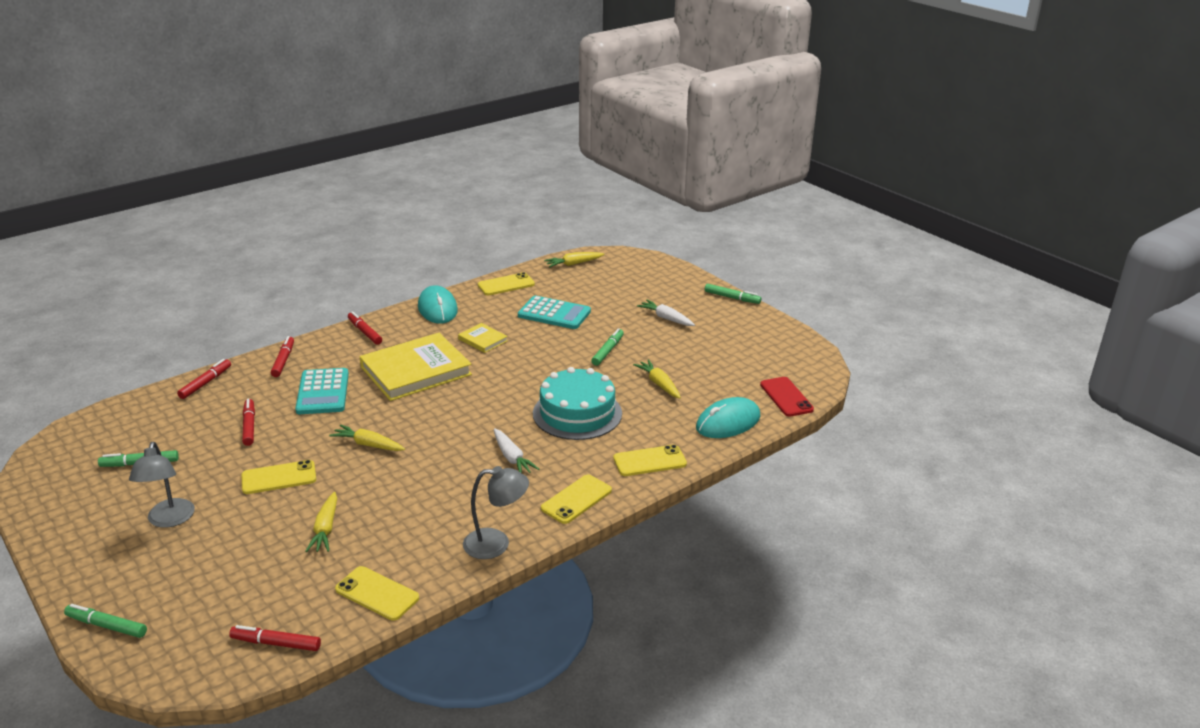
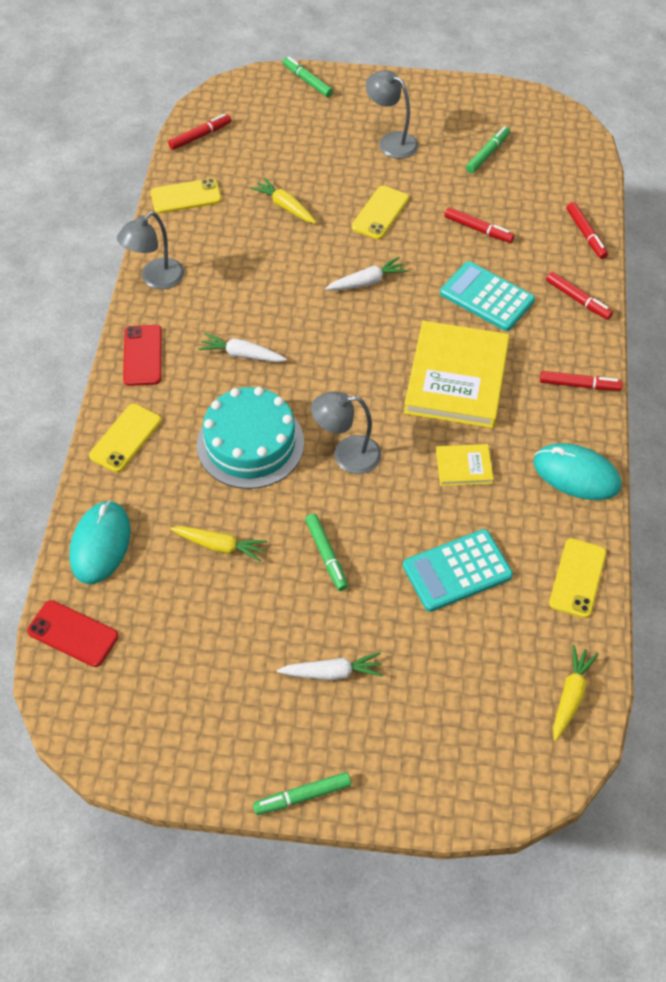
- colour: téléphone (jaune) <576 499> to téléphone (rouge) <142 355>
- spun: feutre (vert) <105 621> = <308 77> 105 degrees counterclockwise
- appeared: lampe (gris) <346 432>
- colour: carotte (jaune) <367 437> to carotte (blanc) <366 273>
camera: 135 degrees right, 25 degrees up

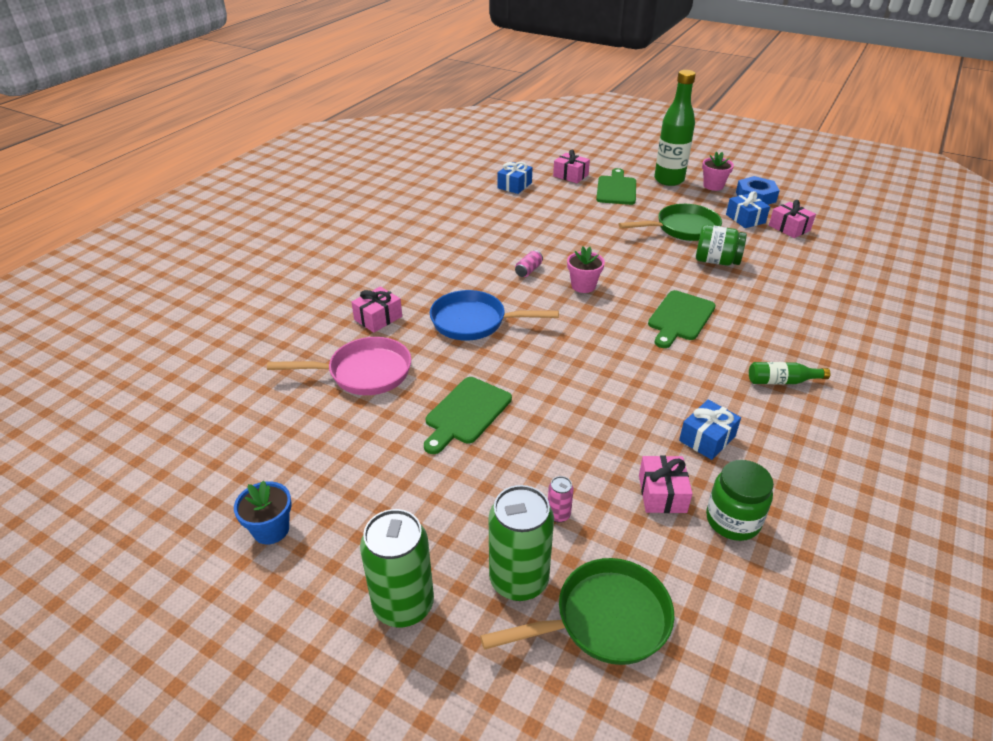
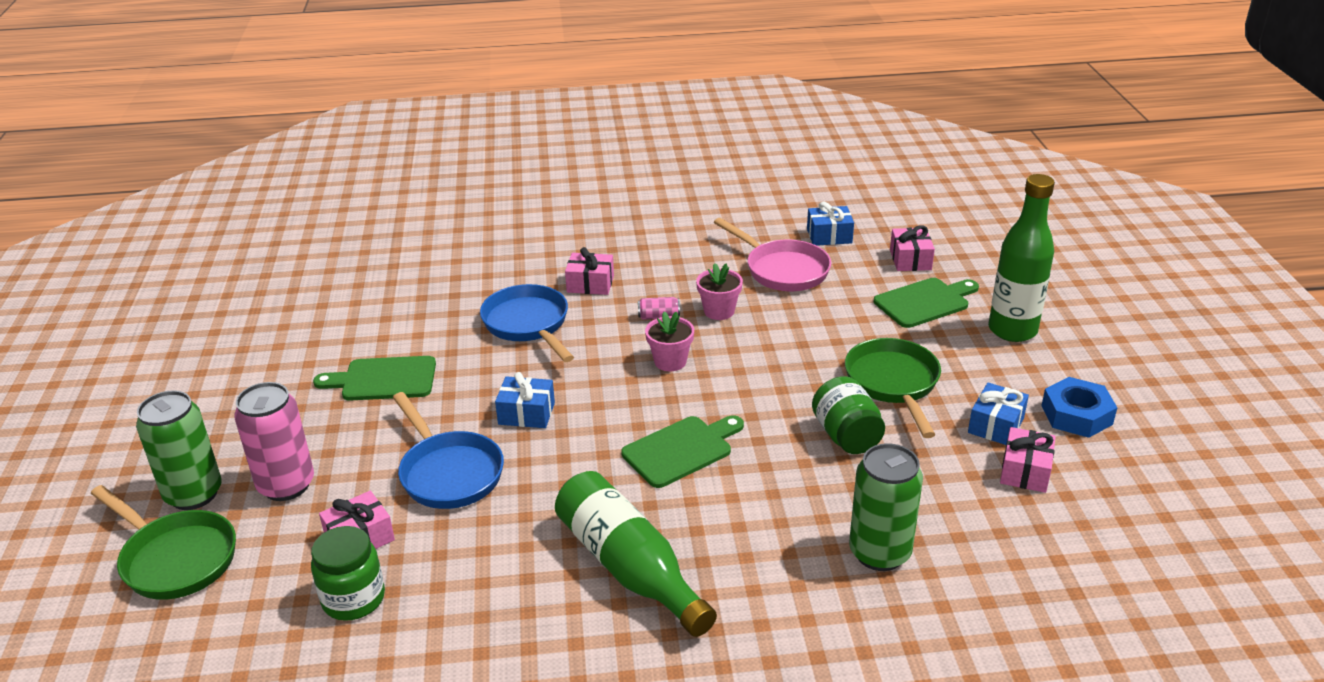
- size: canette (rose) <561 499> = <274 441> x2.28
- appeared: poêle (bleu) <448 450>
- relocated: cadeau (bleu) <710 430> to <525 400>
- size: bouteille (vert) <789 373> = <636 554> x2.04
- relocated: cadeau (rose) <376 309> to <589 271>
- spun: planche à découper (vert) <682 319> = <682 451> 150 degrees clockwise
- relocated: pot de fleurs (rose) <718 171> to <719 291>
- relocated: poêle (rose) <339 366> to <772 254>
- spun: poêle (vert) <670 222> = <893 388> 135 degrees counterclockwise
- relocated: canette (vert) <397 568> to <886 507>
- missing: pot de fleurs (bleu) <263 512>
camera: 55 degrees right, 5 degrees down

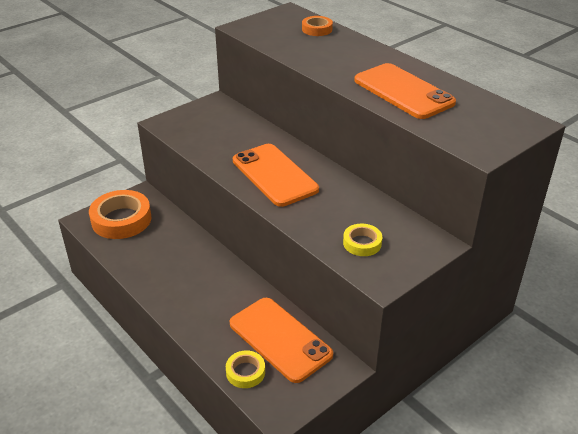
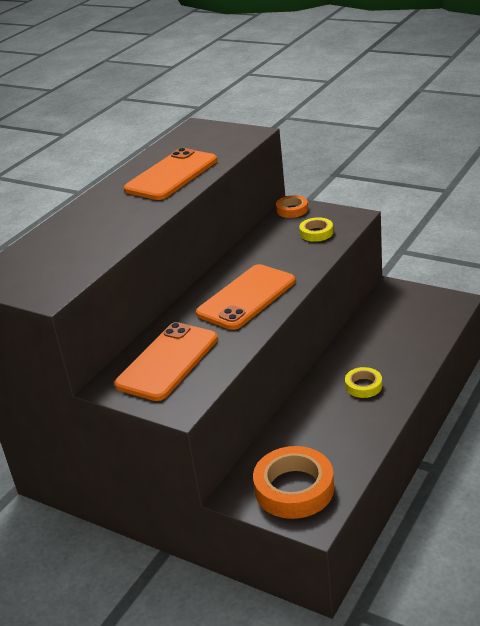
- relocated: téléphone (orange) <281 340> to <166 361>
- relocated: ruban adhésif (orange) <317 26> to <292 206>
- relocated: ruban adhésif (jaune) <245 369> to <363 382>
camera: 105 degrees left, 5 degrees down

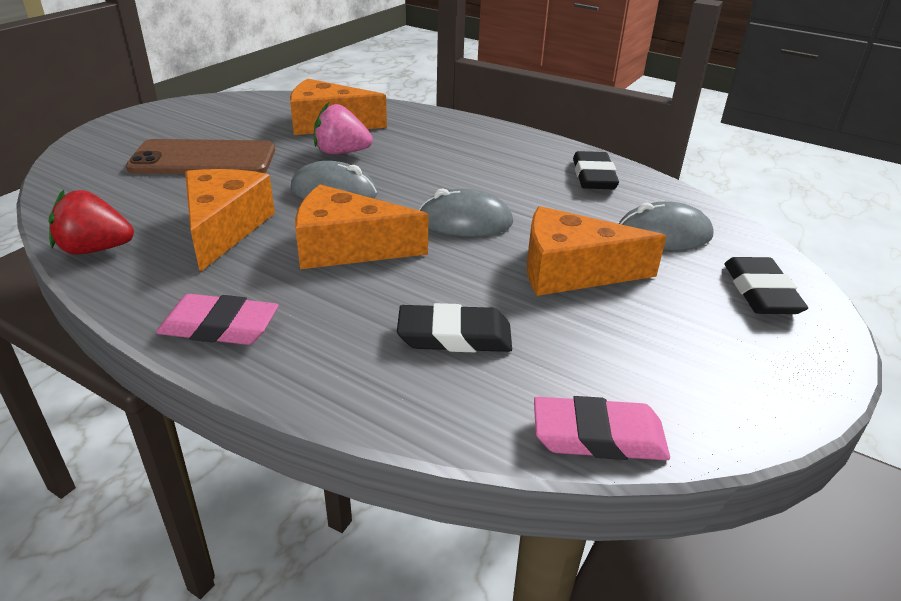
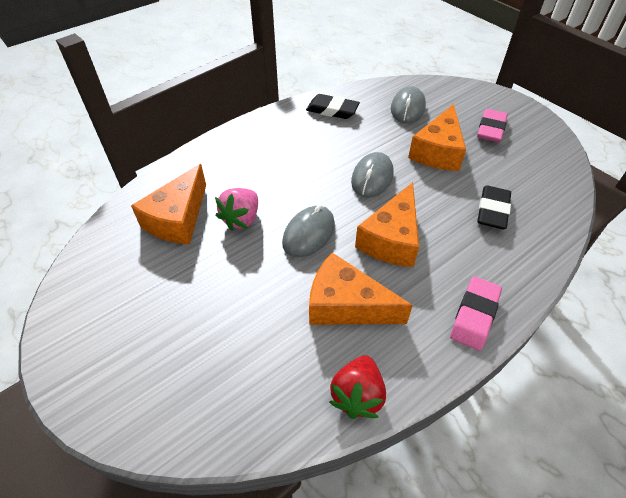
- relocated: gomme (rose) <602 428> to <492 125>
- missing: téléphone (marron) <200 156>
- missing: gomme (noir) <766 285>
camera: 70 degrees left, 15 degrees up

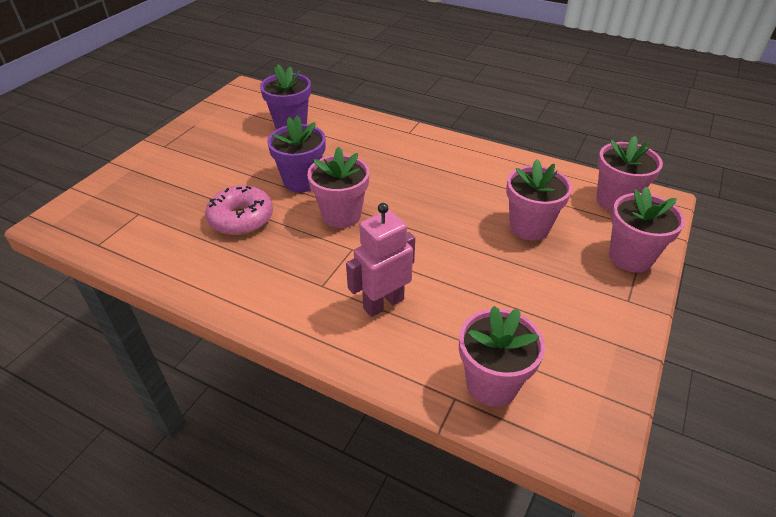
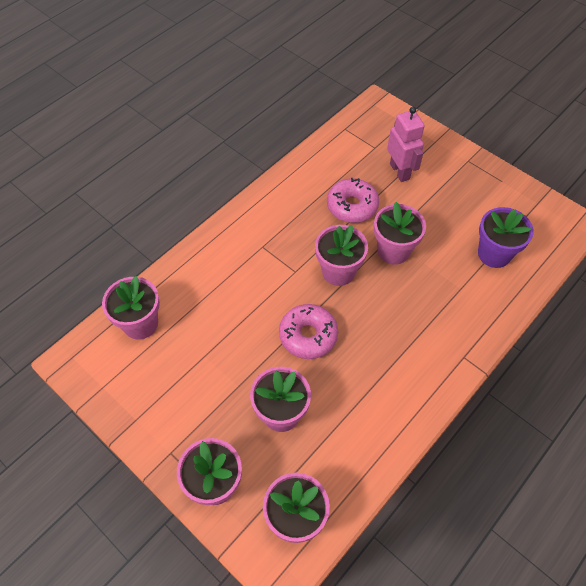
- appeared: beignet (rose) <308 331>
- colour: pot de fleurs (violet) <296 154> to pot de fleurs (rose) <400 233>
- relocated: robot (rose) <380 260> to <406 144>
camera: 105 degrees right, 15 degrees up

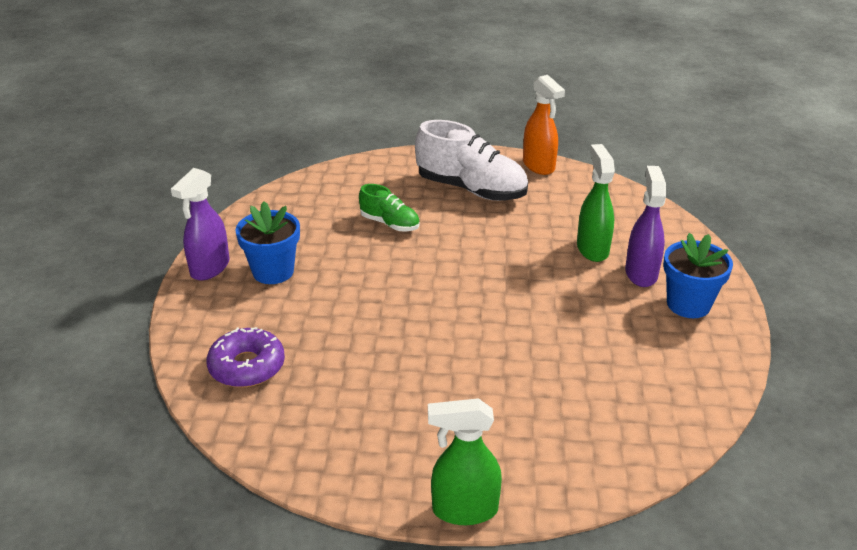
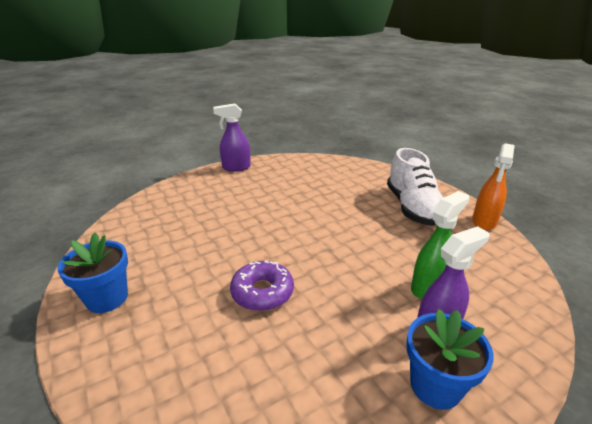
- relocated: pot de fleurs (bleu) <267 242> to <92 273>
- relocated: beignet (violet) <245 357> to <262 286>
- missing: chaussure (vert) <389 208>
- missing: vaporisateur (vert) <465 461>
camera: 55 degrees right, 5 degrees down

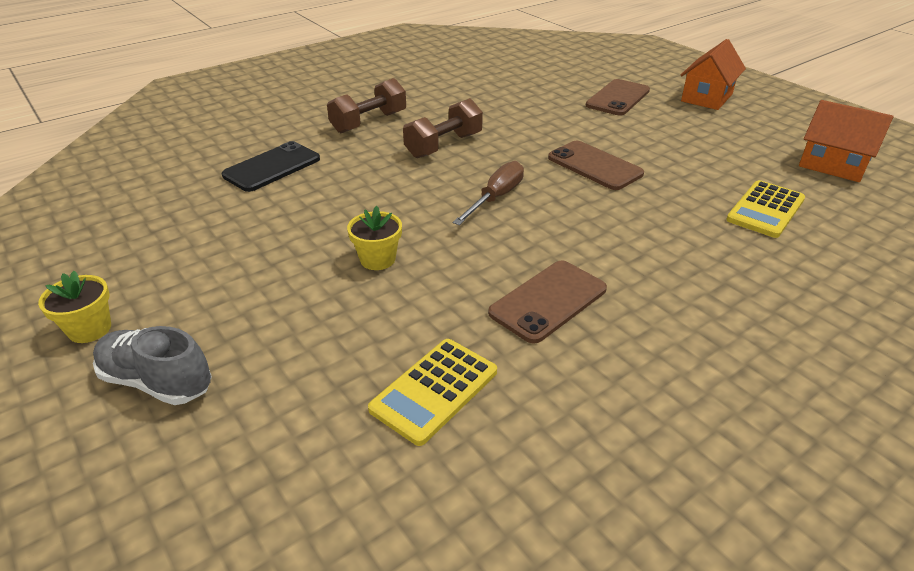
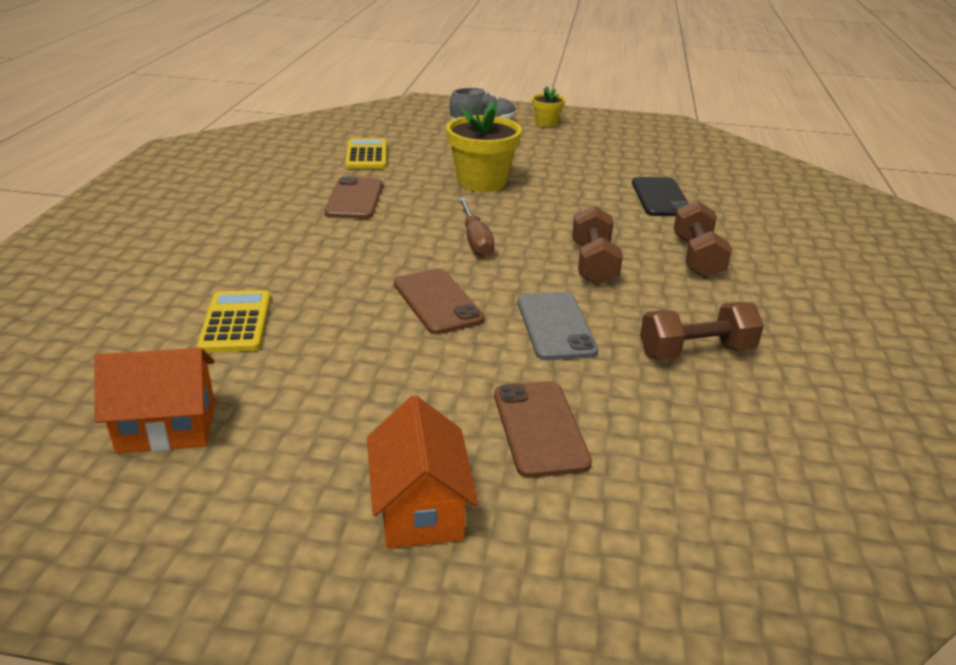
- spun: téléphone (marron) <596 165> = <439 302> 60 degrees clockwise
- size: pot de fleurs (jaune) <374 238> = <484 147> x1.87
- appeared: téléphone (gris) <558 326>
- appeared: haltère (marron) <702 331>
camera: 135 degrees right, 5 degrees down

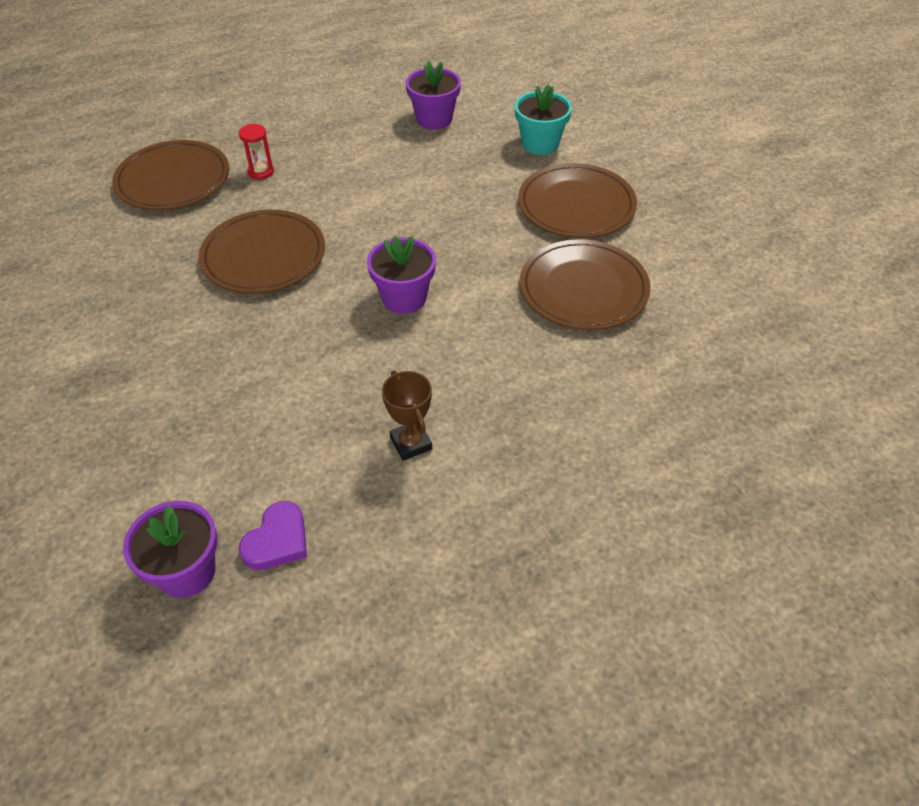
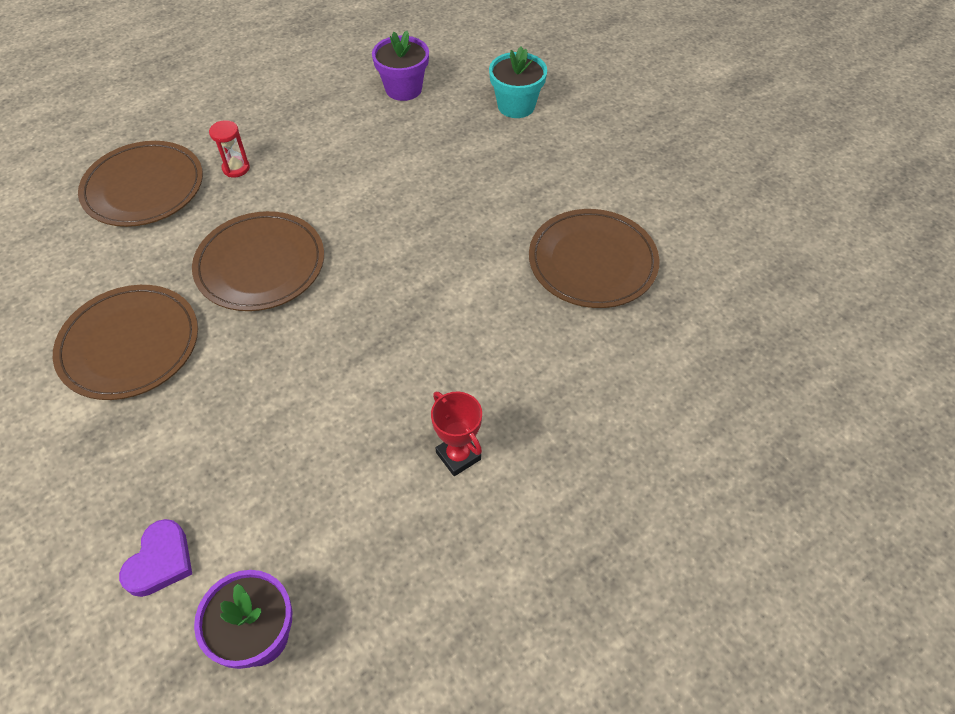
- relocated: assiette (marron) <577 200> to <125 342>
- relocated: cœur (violet) <273 535> to <155 558>
- colour: trophée (marron) <407 415> to trophée (rouge) <456 433>
- missing: pot de fleurs (violet) <401 275>
camera: 10 degrees left, 5 degrees up

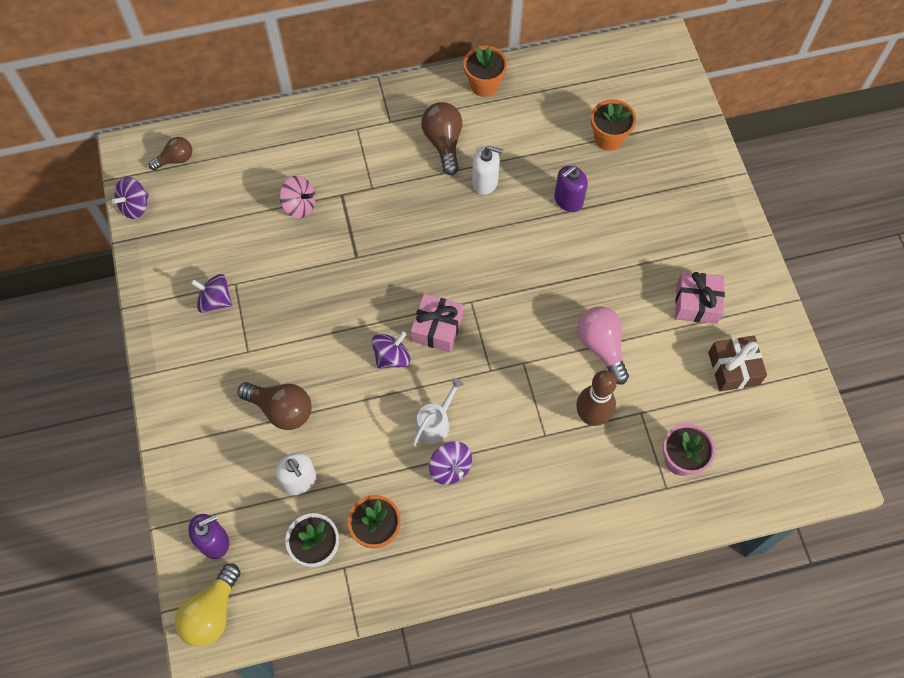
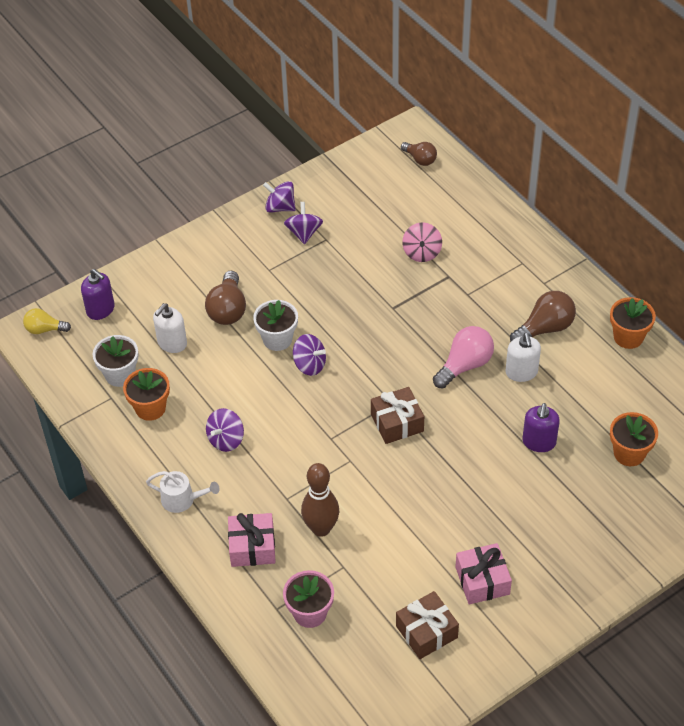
- size: ampoule (jaune) <208 605> = <47 321> x0.64
- relocated: arrosoir (blanc) <438 412> to <183 492>
- relocated: cadeau (rose) <437 323> to <252 540>
- appeared: pot de fleurs (blanc) <275 325>
- relocated: toupie (violet) <130 198> to <279 197>
- appeared: cadeau (marron) <397 415>
- relocated: ampoule (rose) <603 345> to <463 357>
- spun: distributeur de savon (violet) <571 189> = <541 427> 105 degrees counterclockwise
camera: 70 degrees right, 15 degrees down

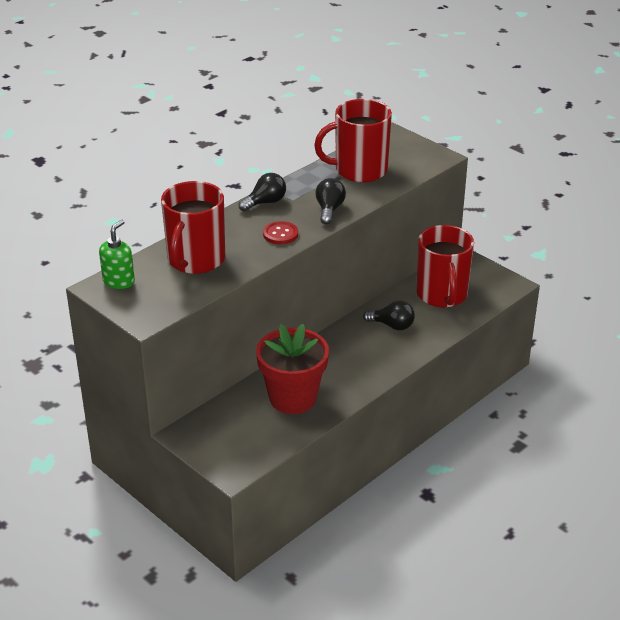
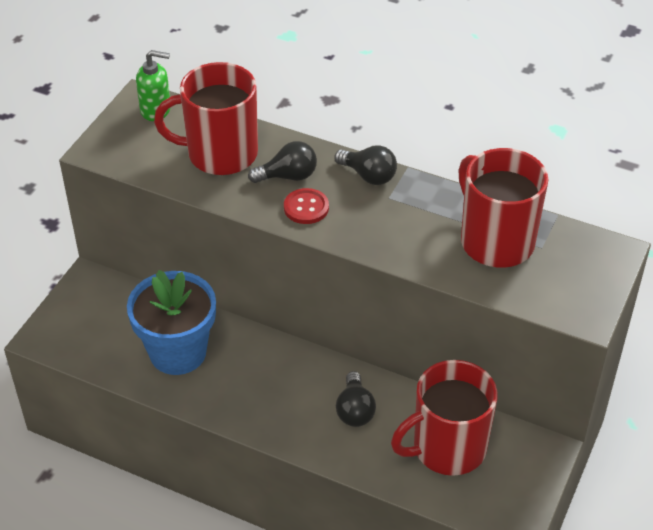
- colour: pot de fleurs (rouge) <292 369> to pot de fleurs (bleu) <171 322>
- relocated: ampoule (noir) <330 201> to <282 162>
camera: 70 degrees right, 10 degrees up

